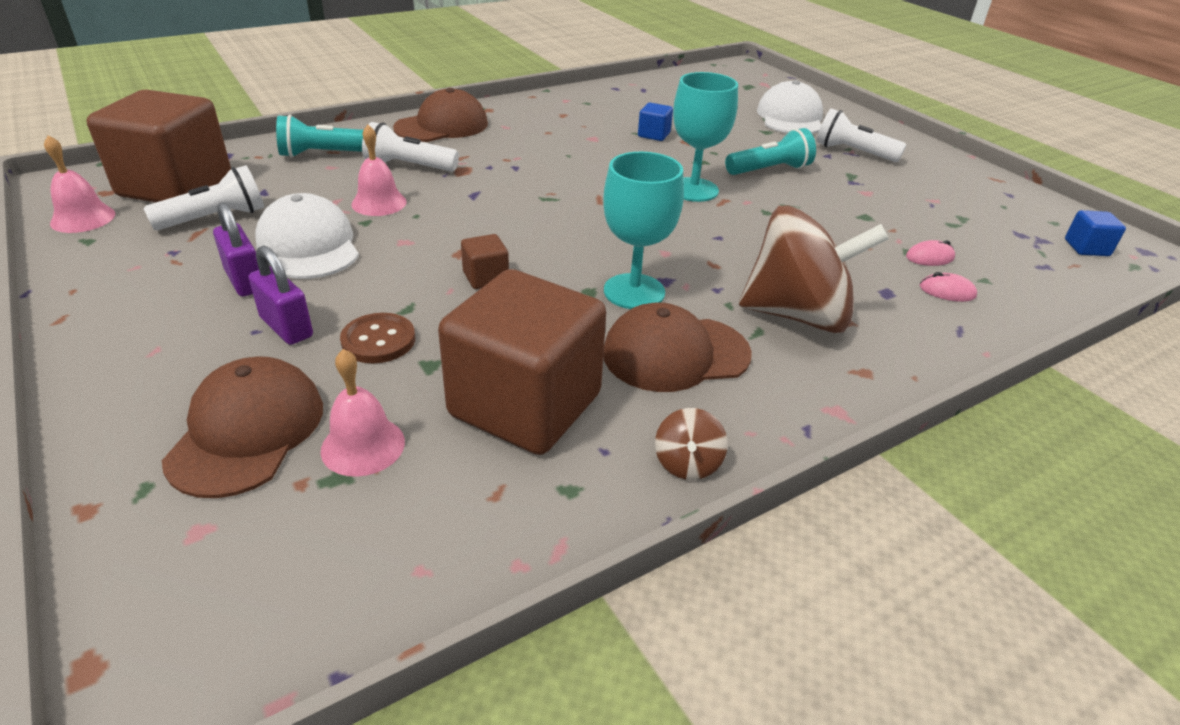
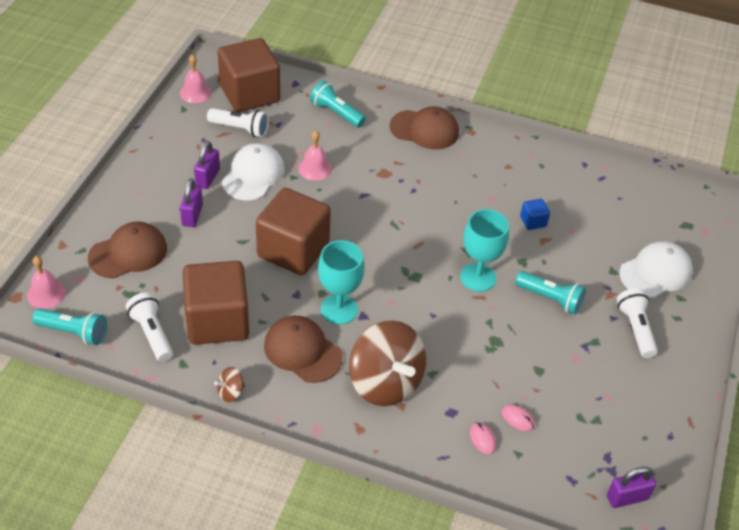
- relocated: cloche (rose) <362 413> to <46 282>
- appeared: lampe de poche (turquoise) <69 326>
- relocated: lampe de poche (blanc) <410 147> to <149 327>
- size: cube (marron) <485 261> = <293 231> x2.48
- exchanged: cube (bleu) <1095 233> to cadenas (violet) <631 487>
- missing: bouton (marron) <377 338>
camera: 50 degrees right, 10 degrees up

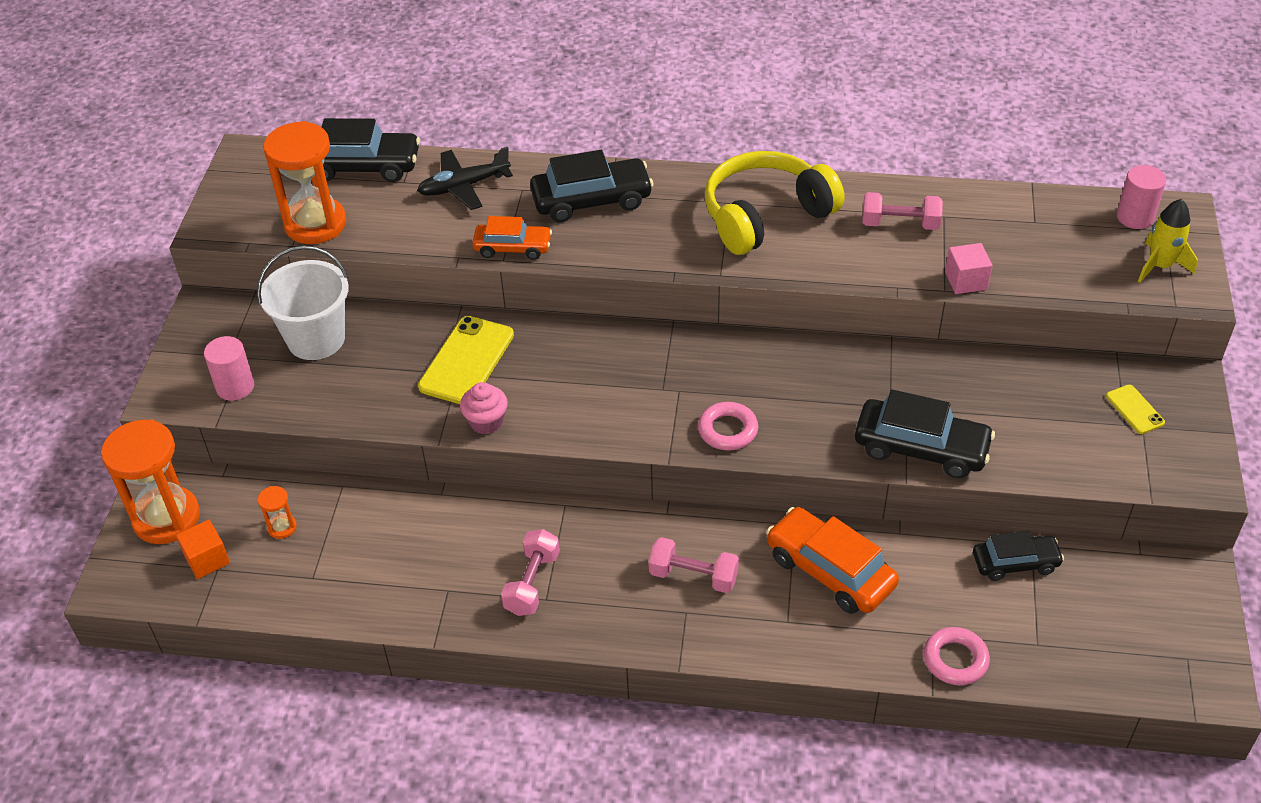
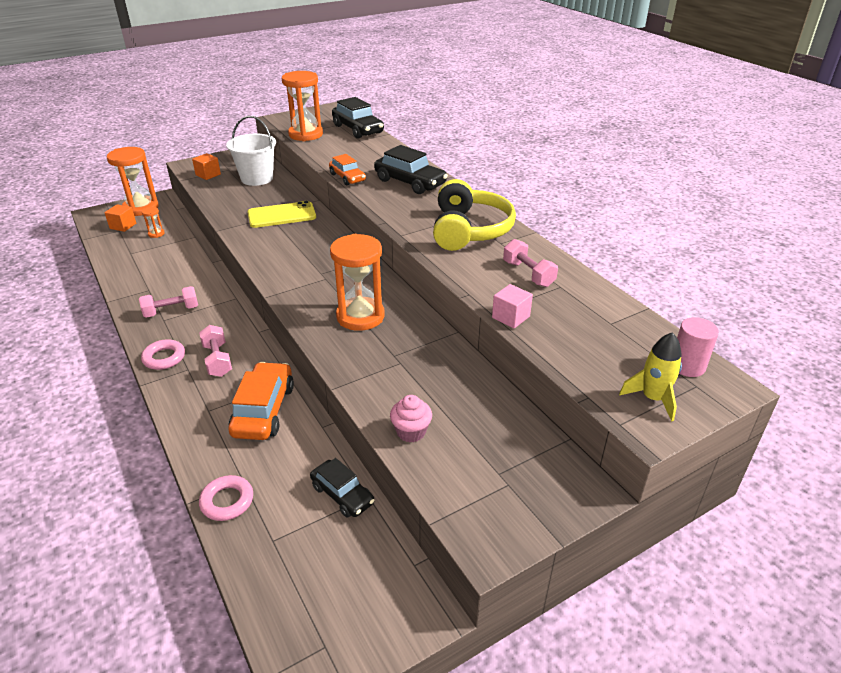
- relocated: anneau (rose) <728 426> to <163 354>
- exchanged: cylindre (rose) <229 368> to cube (orange) <206 166>
- appeared: sablier (orange) <357 282>
- relocated: muffin (rose) <484 408> to <411 418>
- spun: casque audio (jaune) <775 203> = <474 215> 75 degrees clockwise
- missing: avion (noir) <465 178>
- missing: voiture (noir) <925 434>
- missing: téléphone (jaune) <1135 409>
camera: 50 degrees right, 10 degrees down

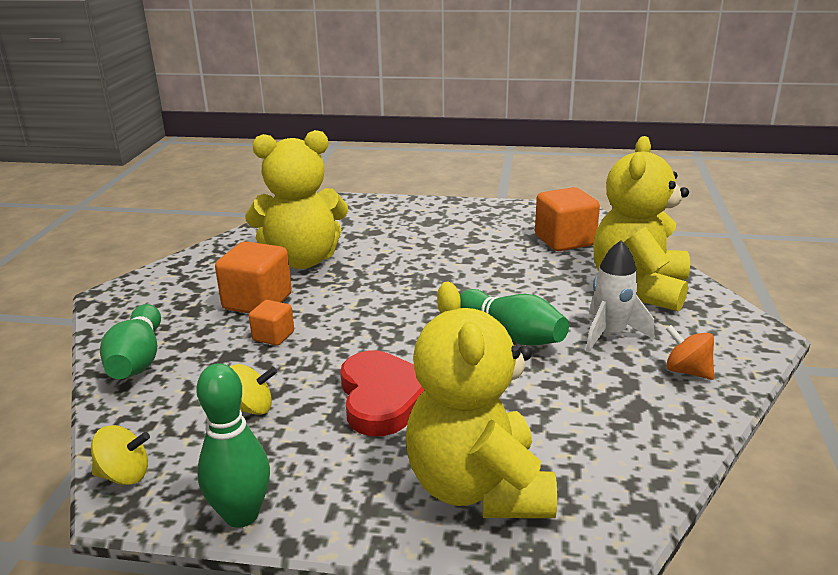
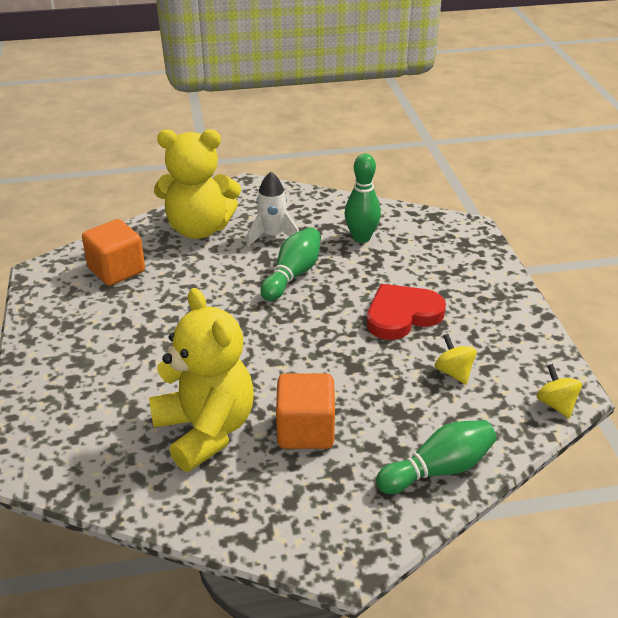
- relocated: quille (vert) <233 445> to <362 198>
- missing: cube (orange) <271 323>
- missing: ours en peluche (jaune) <481 400>
- missing: toupie (orange) <690 352>
camera: 110 degrees left, 10 degrees up

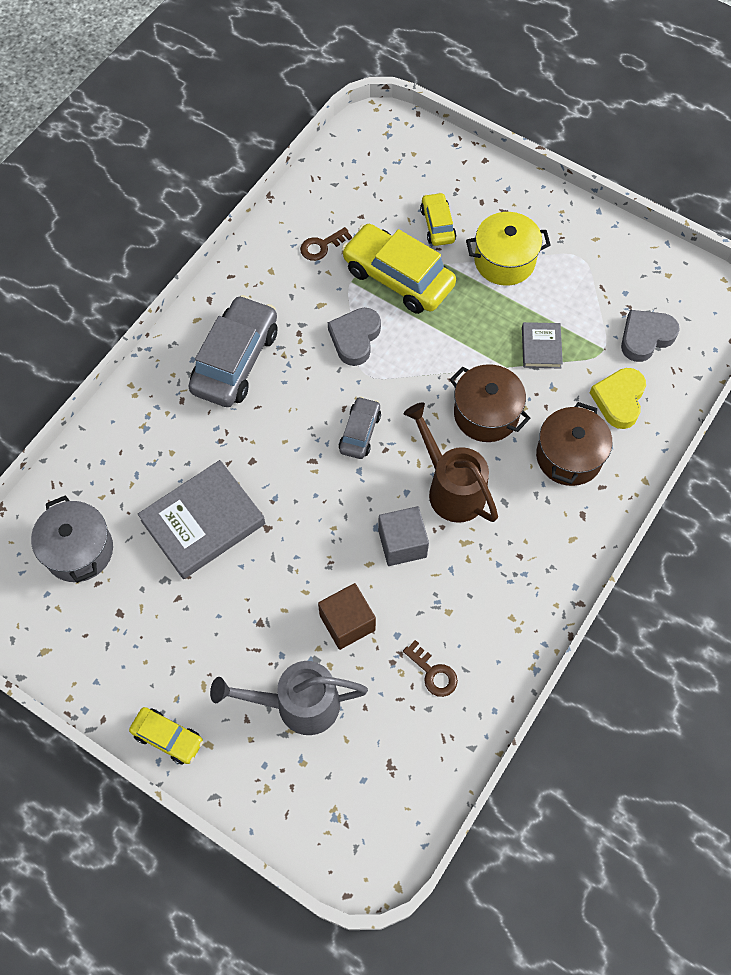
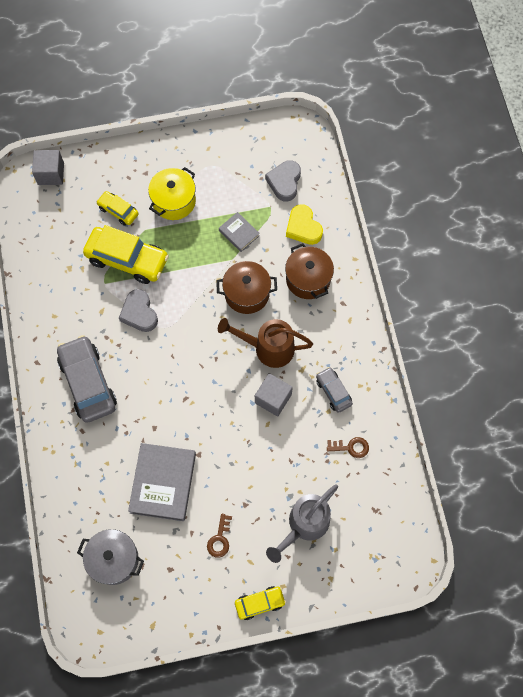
- appeared: cube (gris) <48 167>
- spun: voiture (jaune) <399 269> = <126 254> 150 degrees counterclockwise
- relocated: clé (marron) <326 244> to <219 536>
- relocated: voiture (gris) <360 427> to <334 390>
- missing: cube (marron) <347 616>
camera: 45 degrees left, 5 degrees up

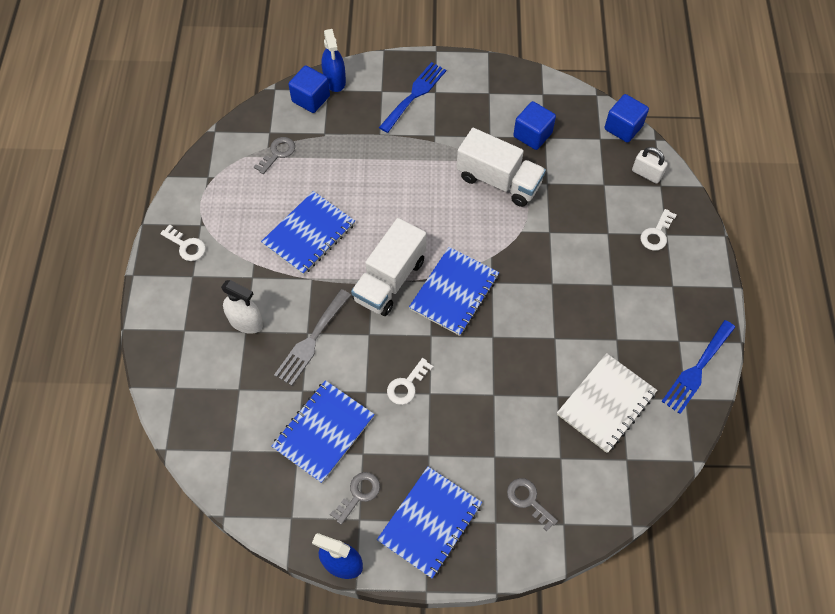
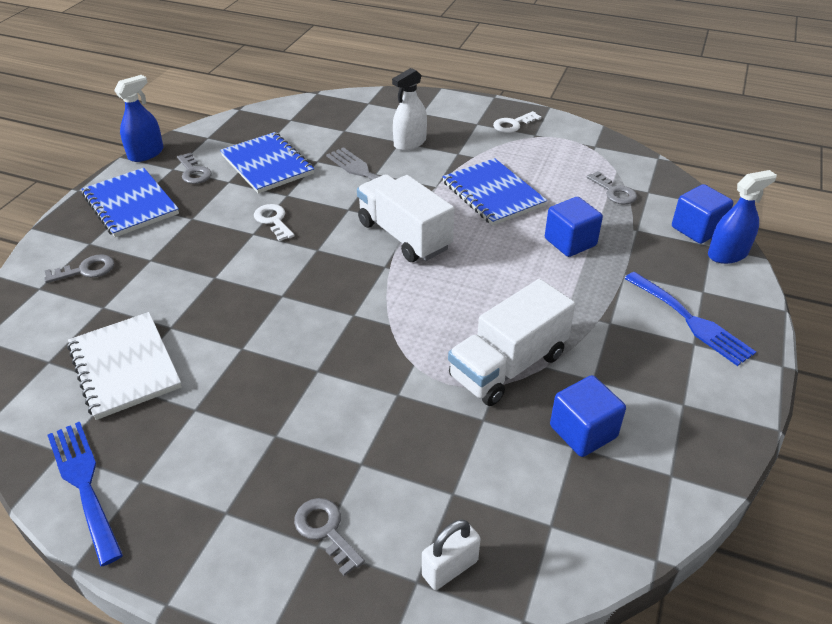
- colour: clé (blanc) <659 230> to clé (gris) <329 537>
- relocated: cube (bleu) <626 118> to <574 227>
- spun: vaporisateur (bleu) <334 60> = <742 217> 150 degrees clockwise
- missing: carnet (bleu) <454 291>
camera: 110 degrees right, 20 degrees down

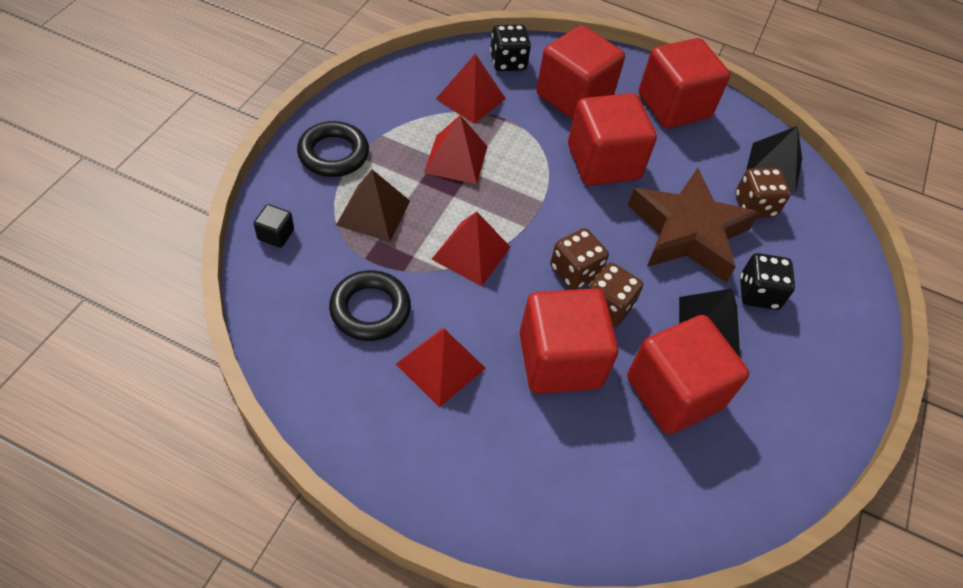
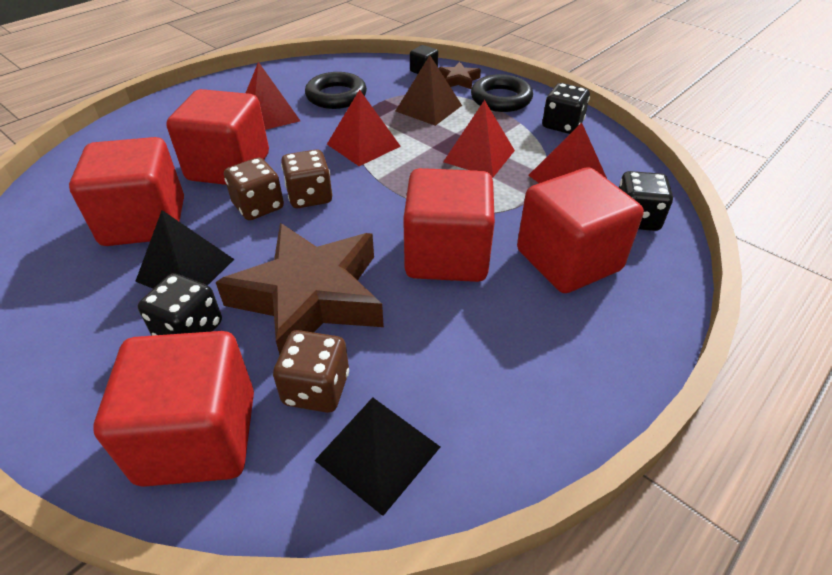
- relocated: cube (rouge) <684 83> to <173 409>
- appeared: étoile (marron) <460 75>
- appeared: dé (noir) <566 108>
camera: 115 degrees right, 10 degrees down

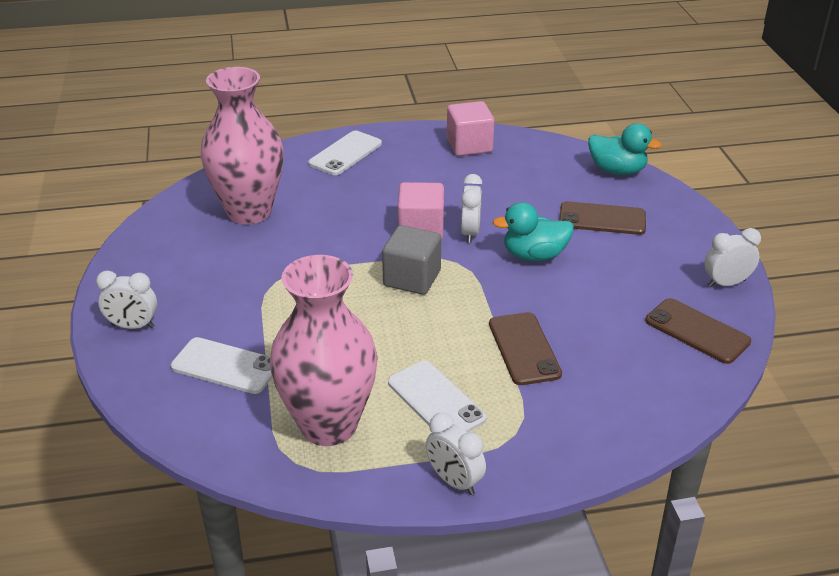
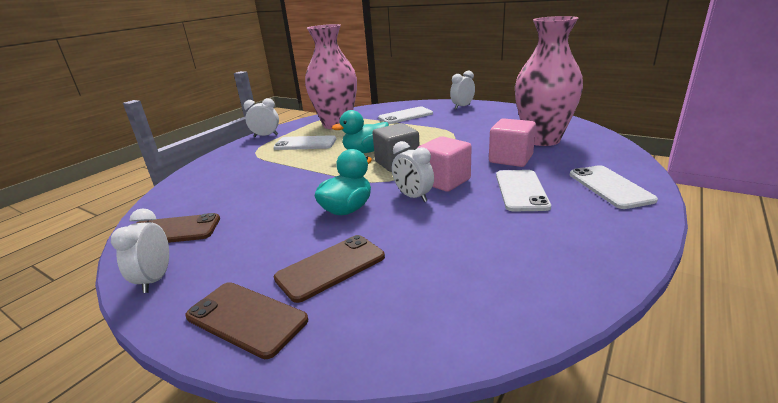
- spun: réveil (blanc) <733 257> = <140 250> 150 degrees clockwise
- relocated: téléphone (marron) <525 348> to <246 320>
- relocated: canard (turquoise) <625 149> to <360 131>
- relocated: cube (rose) <470 128> to <512 142>
- appeared: téléphone (blanc) <523 190>
camera: 135 degrees right, 10 degrees down

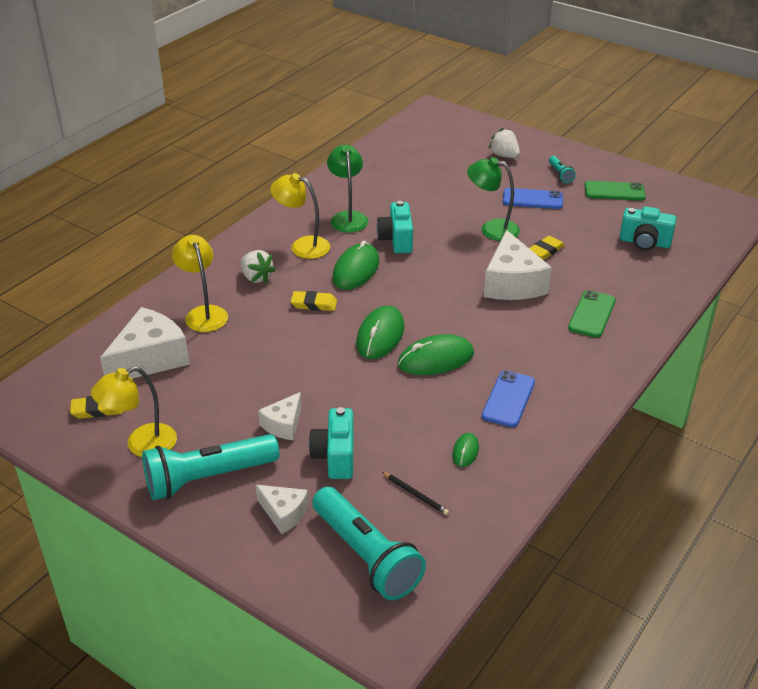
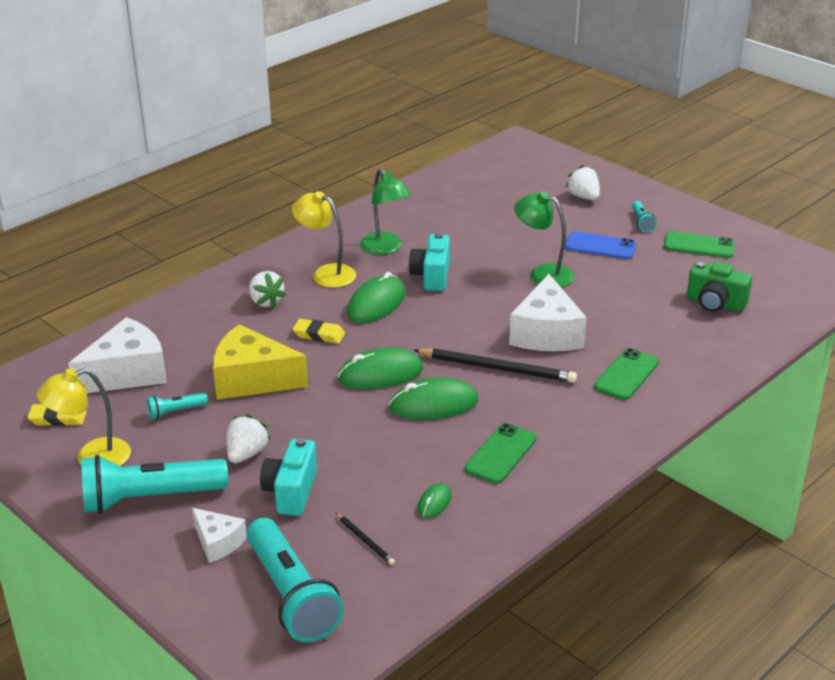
- appeared: lampe de poche (turquoise) <177 406>
- appeared: fromage (jaune) <260 362>
- exchanged: fromage (blanc) <280 416> to fraise (blanc) <248 438>
- spun: souris (vert) <380 332> = <380 368> 45 degrees clockwise
- spun: lampe (vert) <347 188> = <385 212> 150 degrees clockwise
- appeared: crayon (noir) <495 365>
- colour: téléphone (bleu) <508 398> to téléphone (vert) <501 453>
- colour: appareil photo (turquoise) <648 228> to appareil photo (vert) <719 287>
- missing: lampe (jaune) <200 283>
- missing: gomme (jaune) <547 248>
camera: 10 degrees right, 5 degrees down

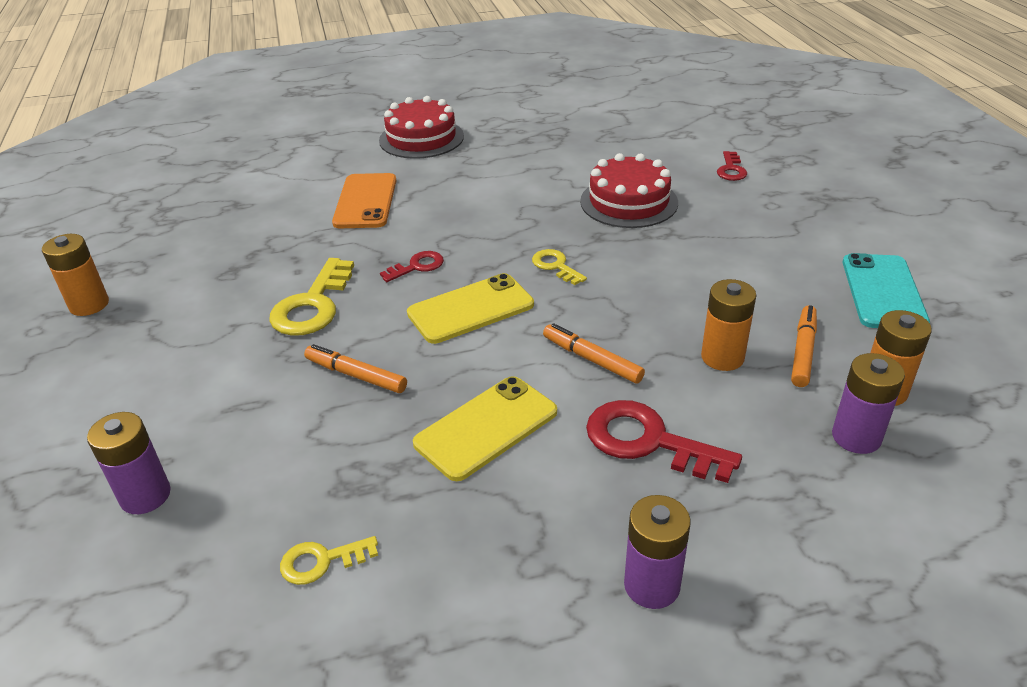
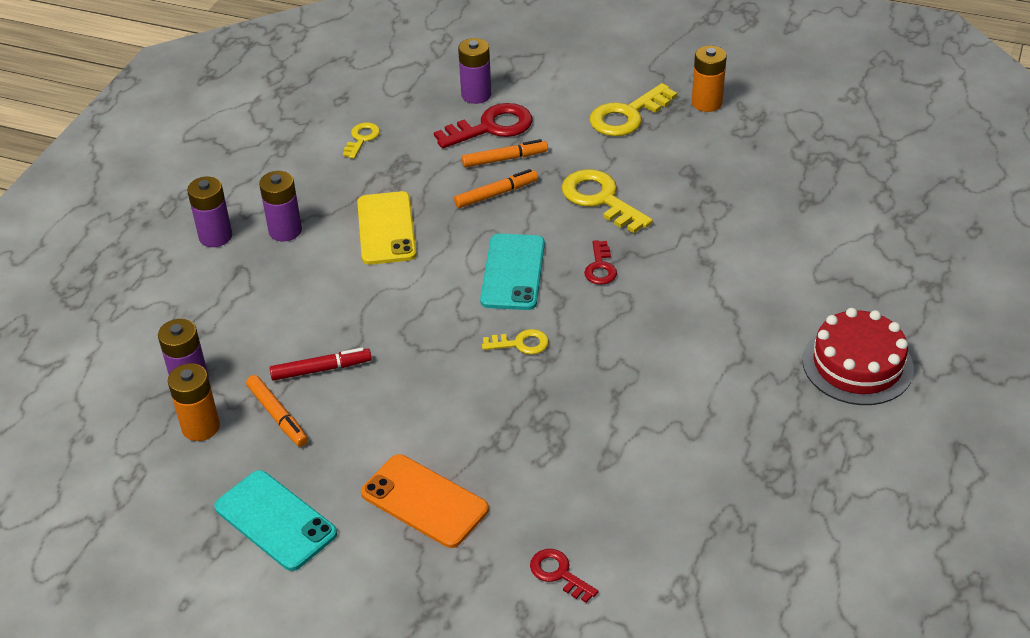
- appeared: pile (violet) <280 206>
- exchanged: pile (orange) <728 325> to feutre (rouge) <320 364>
- relocated: téléphone (orange) <364 200> to <425 501>
- relocated: clé (rouge) <664 441> to <483 126>
- relocated: feutre (orange) <594 353> to <505 153>
- colour: téléphone (jaune) <470 308> to téléphone (turquoise) <512 271>
- appeared: clé (jaune) <633 109>
- missing: gâteau (rouge) <629 190>
camera: 125 degrees right, 5 degrees up

